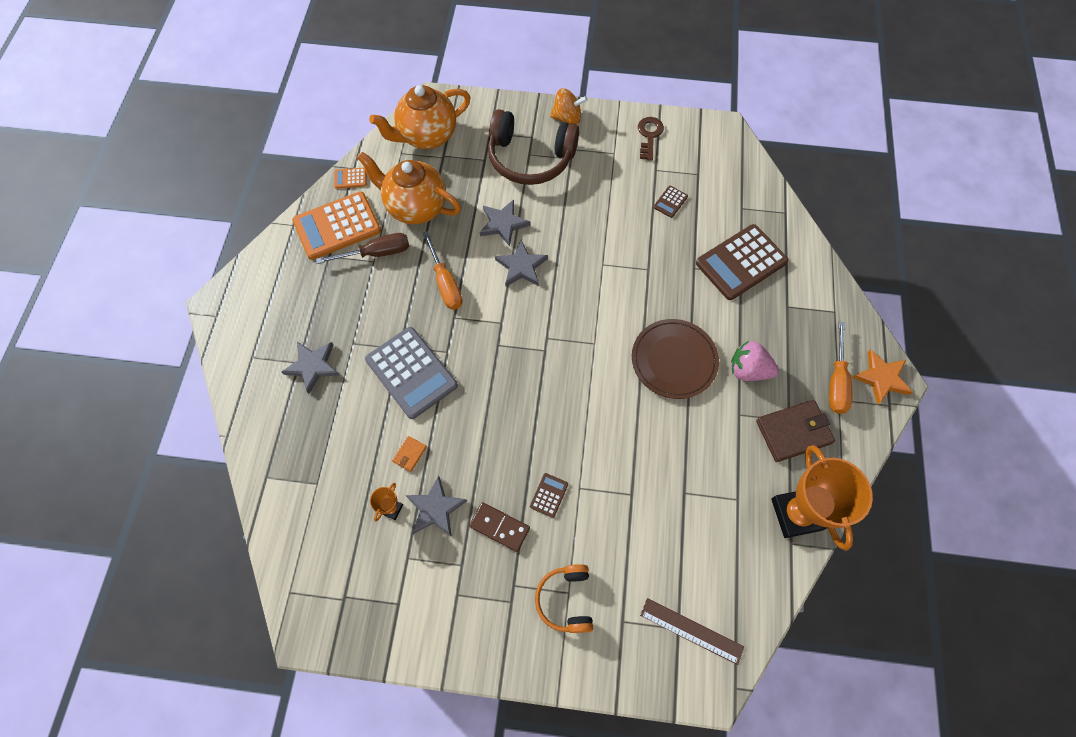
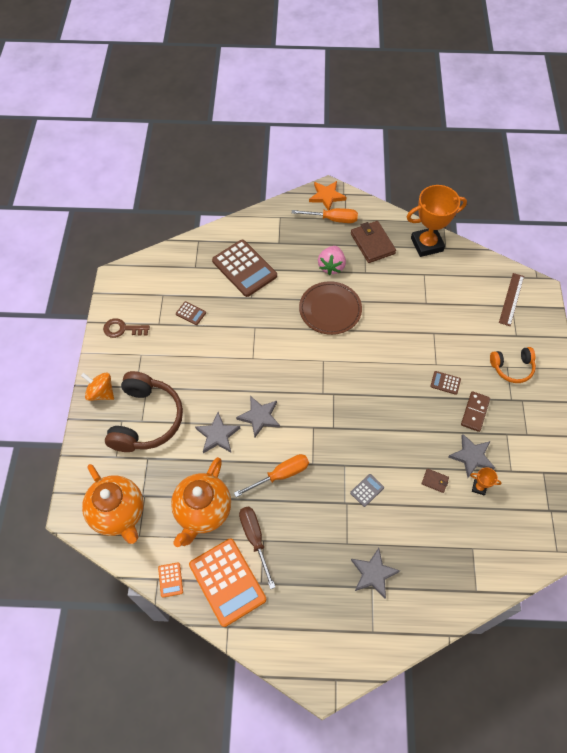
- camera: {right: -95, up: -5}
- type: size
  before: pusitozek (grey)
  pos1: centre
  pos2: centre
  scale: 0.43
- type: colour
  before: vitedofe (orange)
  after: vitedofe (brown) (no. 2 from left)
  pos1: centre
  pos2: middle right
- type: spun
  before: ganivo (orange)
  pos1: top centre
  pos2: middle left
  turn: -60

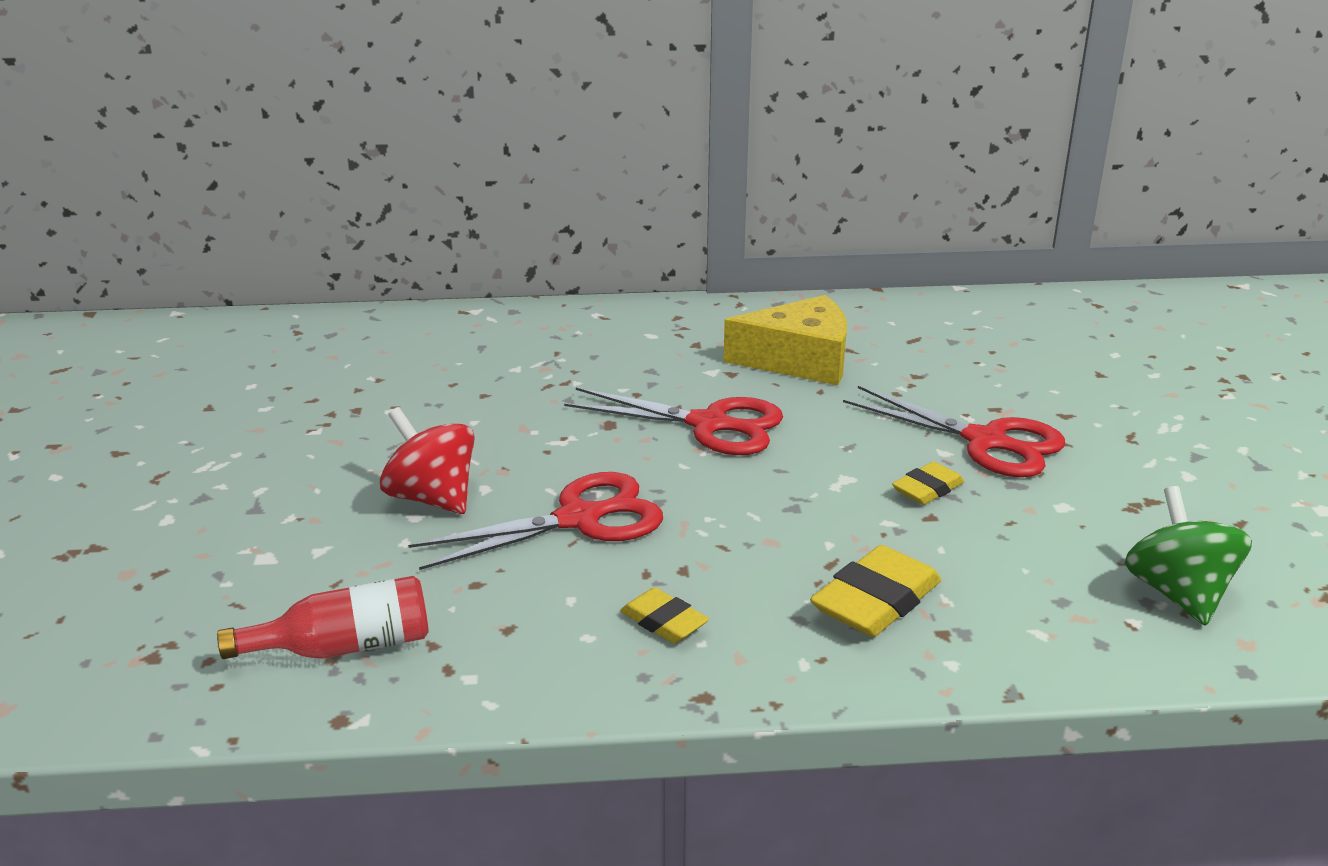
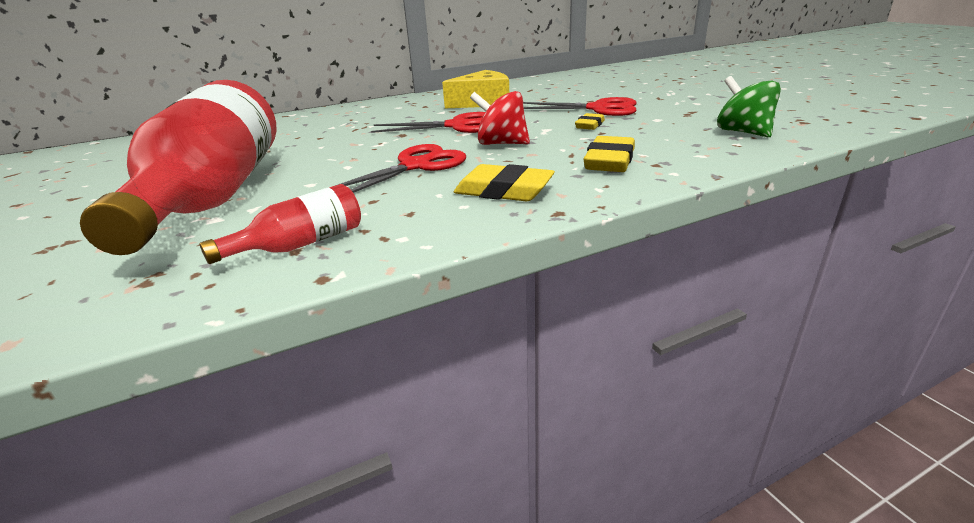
- camera: {right: -20, up: 0}
- type: relocated
  before: ganivo (red)
  pos1: middle left
  pos2: top centre
- type: size
  before: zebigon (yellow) (no. 1 from left)
  pos1: bottom centre
  pos2: centre
  scale: 1.68
- type: appeared
  after: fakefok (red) (no. 1 from left)
  pos2: top left

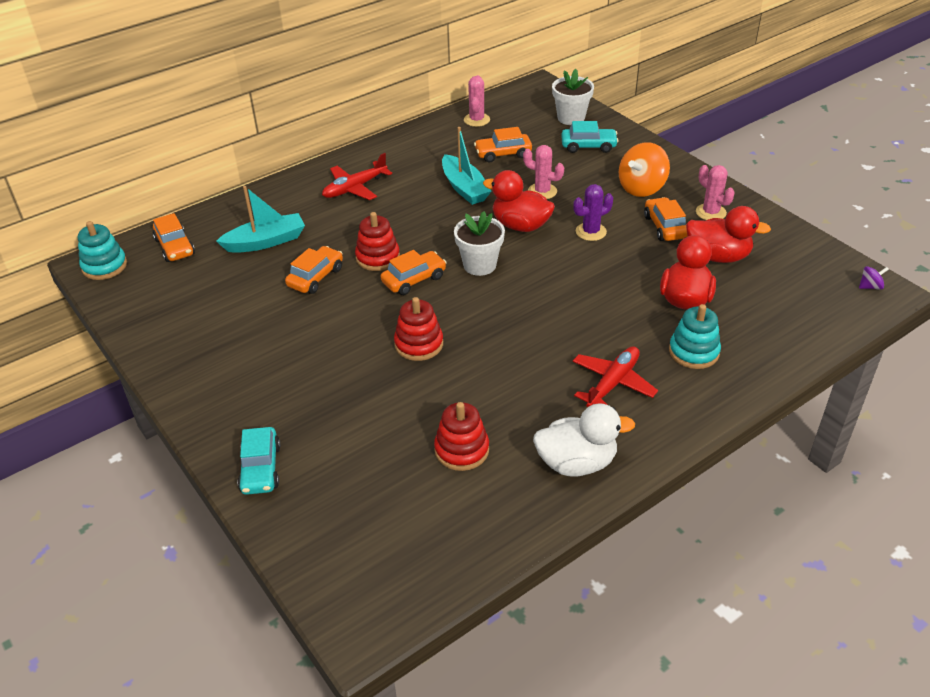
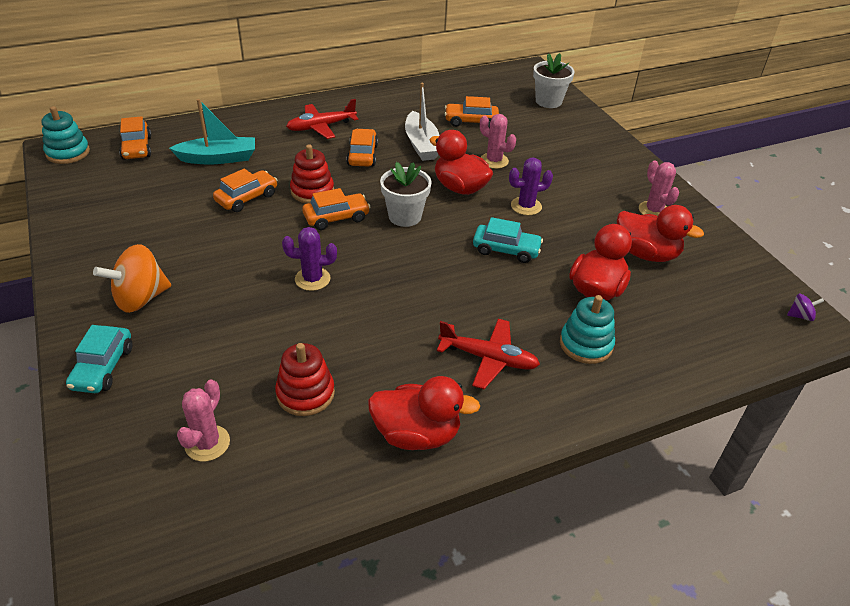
- camera: {right: 10, up: 0}
- type: exchanged
  before: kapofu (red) (no. 2 from left)
  after: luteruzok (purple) (no. 1 from left)
  pos1: centre
  pos2: centre
- type: colour
  before: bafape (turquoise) (no. 2 from left)
  after: bafape (white)
  pos1: top centre
  pos2: top centre
- type: relocated
  before: luteruzok (pink) (no. 1 from left)
  pos1: top centre
  pos2: bottom left
- type: colour
  before: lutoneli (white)
  after: lutoneli (red) (no. 1 from left)
  pos1: centre
  pos2: bottom centre
- type: relocated
  before: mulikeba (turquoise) (no. 2 from left)
  pos1: top centre
  pos2: centre
- type: spun
  before: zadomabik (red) (no. 2 from left)
  pos1: centre
  pos2: centre
  turn: 60
- type: relocated
  before: ganivo (orange)
  pos1: top right
  pos2: middle left
- type: relocated
  before: mulikeba (orange) (no. 5 from left in the first image)
  after: mulikeba (orange) (no. 4 from left)
  pos1: top right
  pos2: top centre

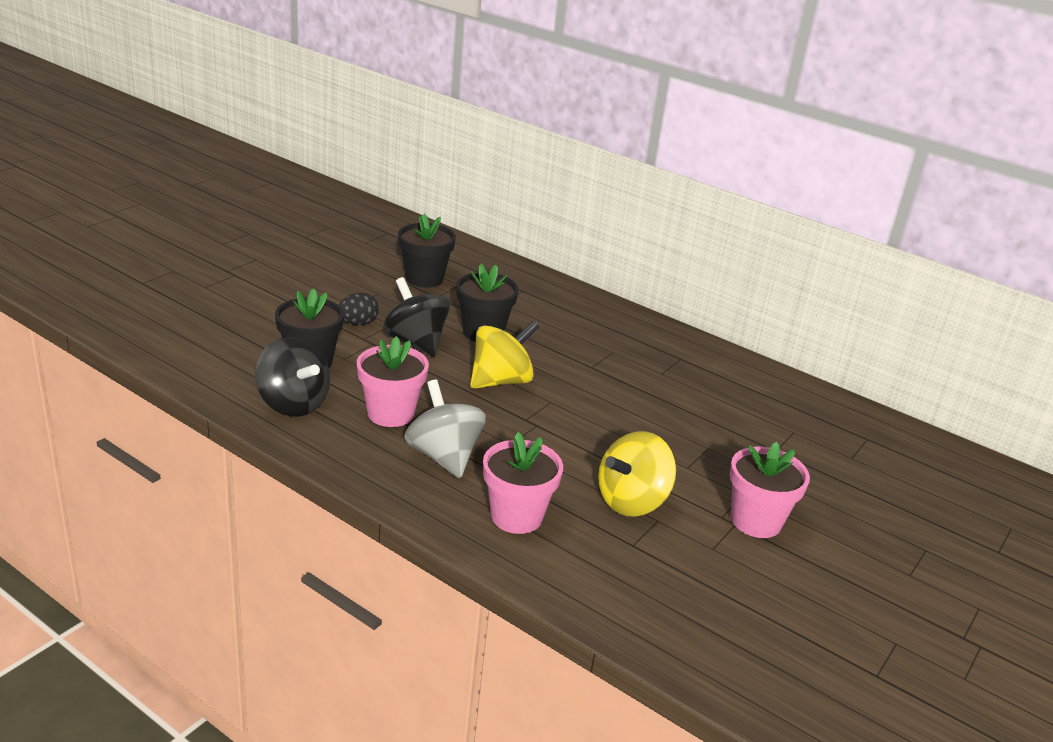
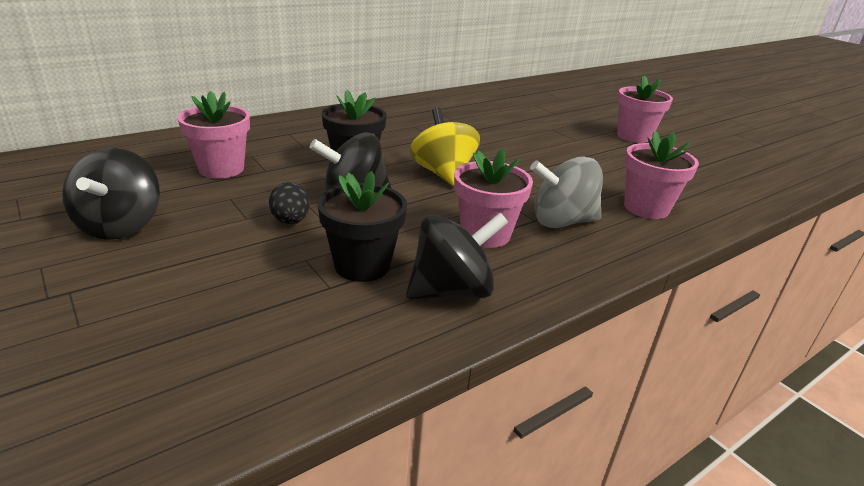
- camera: {right: -70, up: 0}
- type: colour
  before: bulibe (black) (no. 2 from left)
  after: bulibe (pink) (no. 1 from left)
  pos1: centre
  pos2: top left
- type: missing
  before: ganivo (yellow) (no. 2 from left)
  pos1: centre
- type: appeared
  after: ganivo (black) (no. 1 from left)
  pos2: middle left

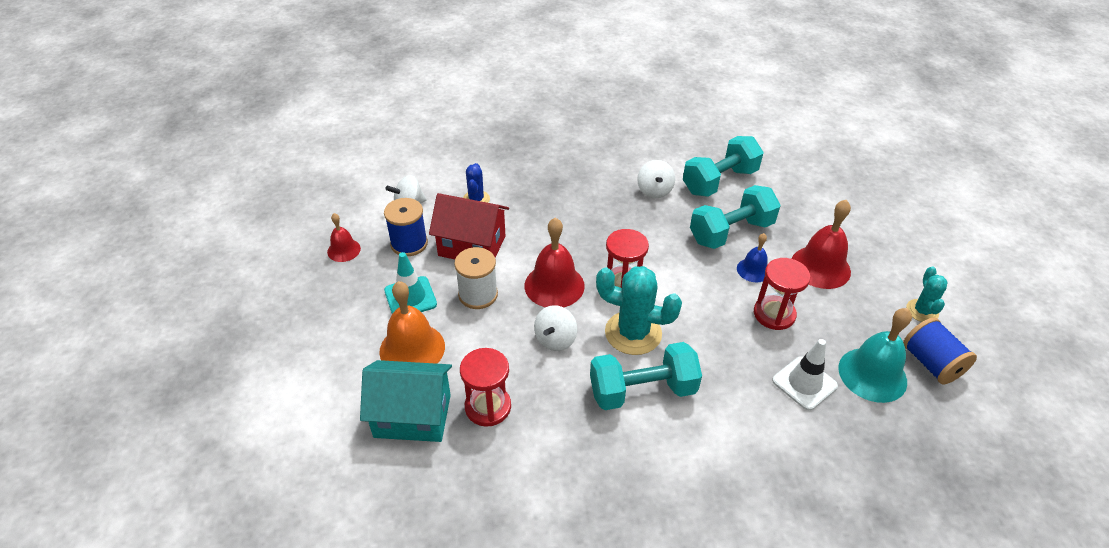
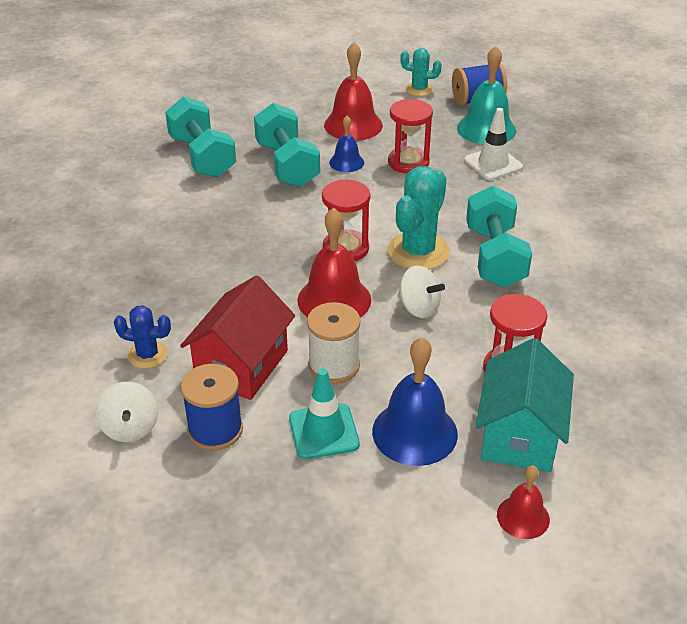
- camera: {right: -80, up: -5}
- type: relocated
  before: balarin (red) (no. 1 from left in the first image)
  after: balarin (red) (no. 3 from left)
  pos1: middle left
  pos2: bottom right
- type: colour
  before: balarin (orange)
  after: balarin (blue) (no. 2 from left)
  pos1: centre
  pos2: centre
- type: missing
  before: ganivo (white) (no. 3 from left)
  pos1: top centre

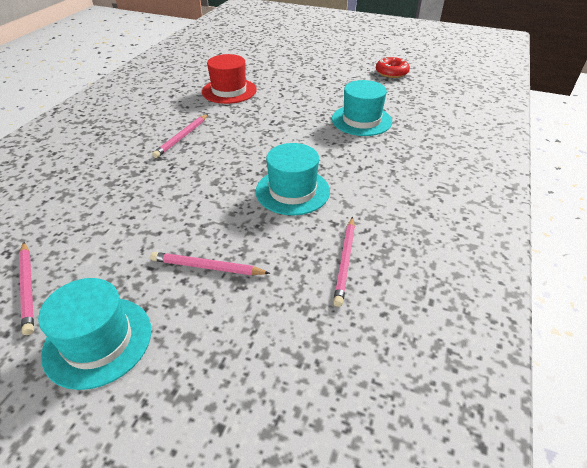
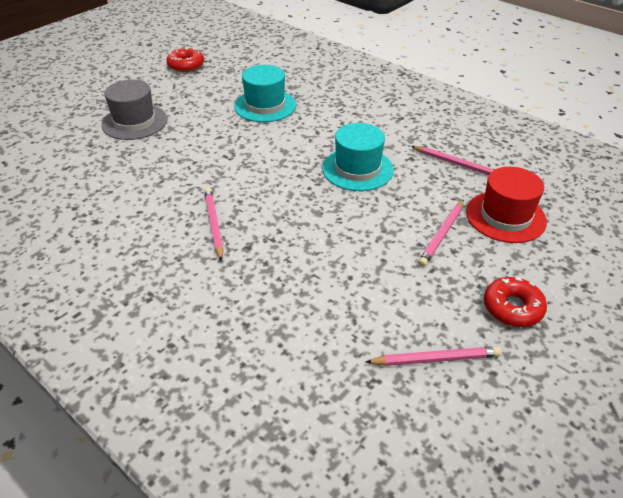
- camera: {right: -70, up: 0}
- type: exchanged
  before: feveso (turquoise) (no. 1 from left)
  after: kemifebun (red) (no. 2 from left)
  pos1: bottom left
  pos2: middle right
- type: spun
  before: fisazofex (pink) (no. 2 from left in the first image)
  pos1: top left
  pos2: centre
  turn: -150
- type: relocated
  before: feveso (red)
  pos1: top centre
  pos2: middle right
- type: appeared
  after: feveso (grey)
  pos2: top left

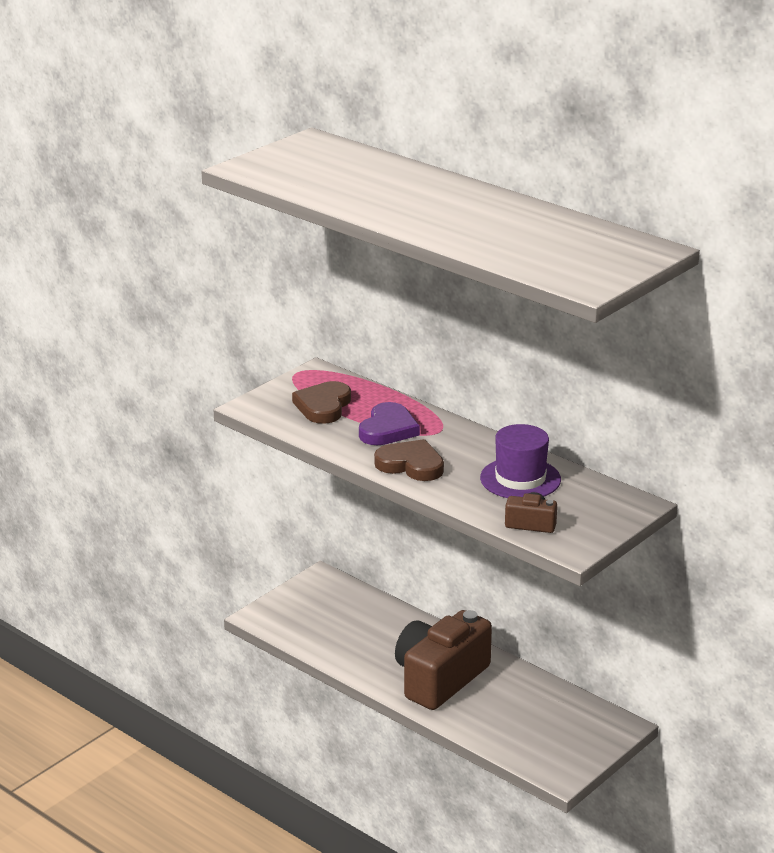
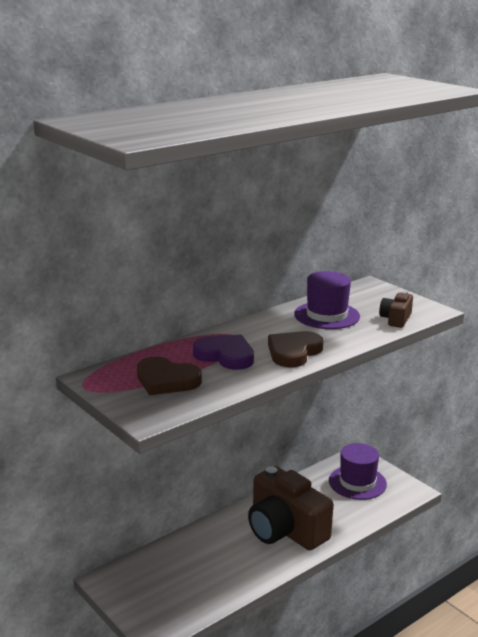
- camera: {right: -80, up: -5}
- type: appeared
  after: feveso (purple) (no. 2 from left)
  pos2: bottom right

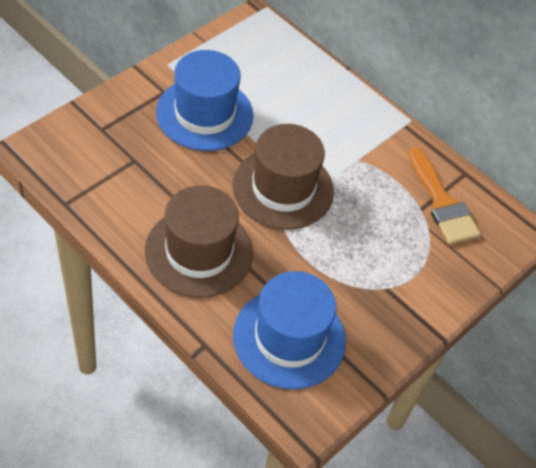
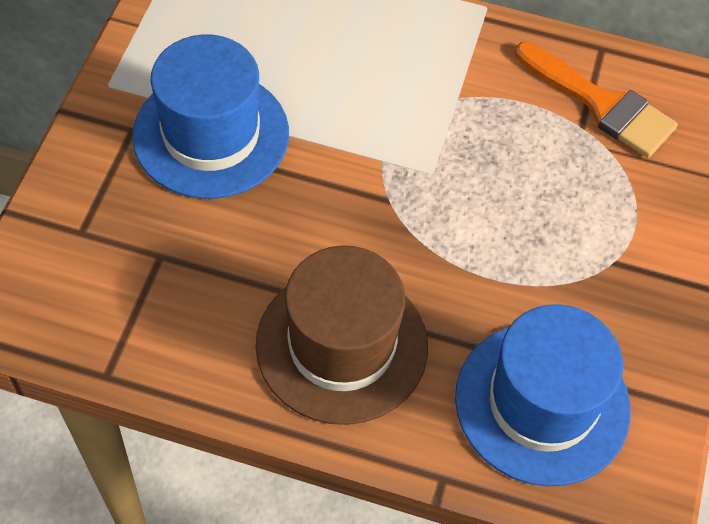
- camera: {right: -25, up: 5}
- type: missing
  before: feveso (brown) (no. 2 from left)
  pos1: centre

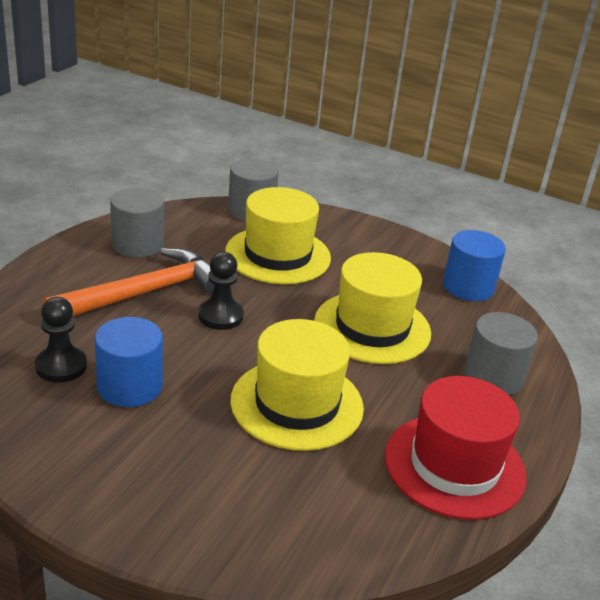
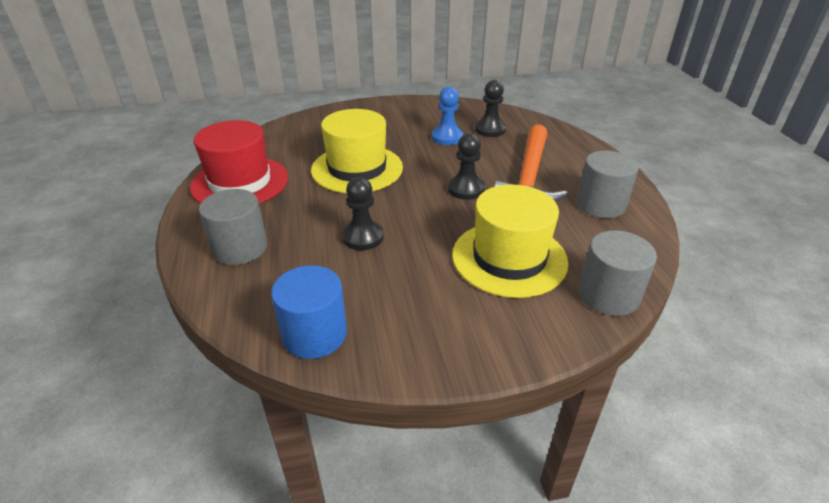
- camera: {right: 145, up: 5}
- type: exchanged
  before: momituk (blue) (no. 1 from left)
  after: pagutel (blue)
  pos1: middle left
  pos2: top centre
- type: exchanged
  before: feveso (yellow) (no. 3 from left)
  after: pagutel (black) (no. 1 from left)
  pos1: centre
  pos2: centre

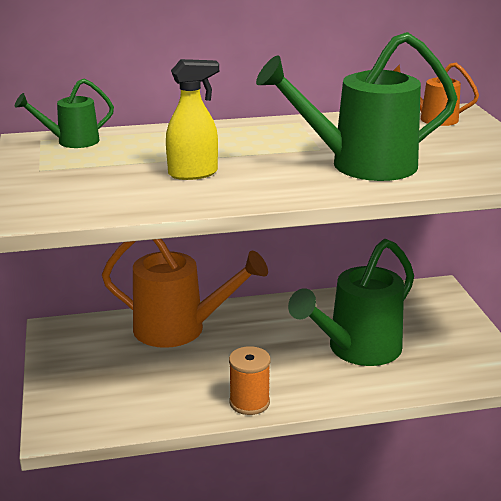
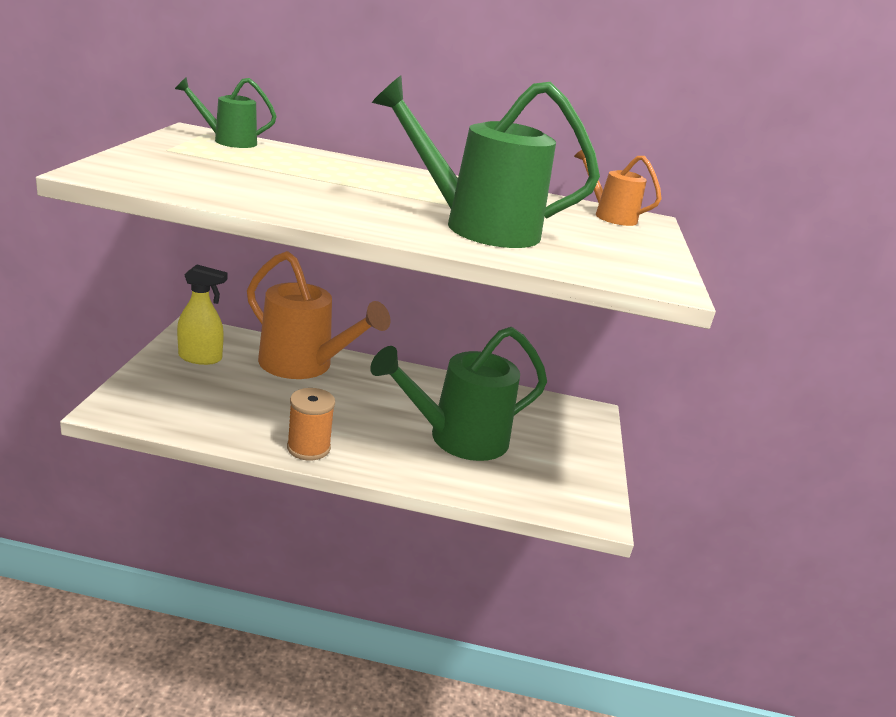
- camera: {right: 15, up: 0}
- type: relocated
  before: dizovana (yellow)
  pos1: top centre
  pos2: middle left

